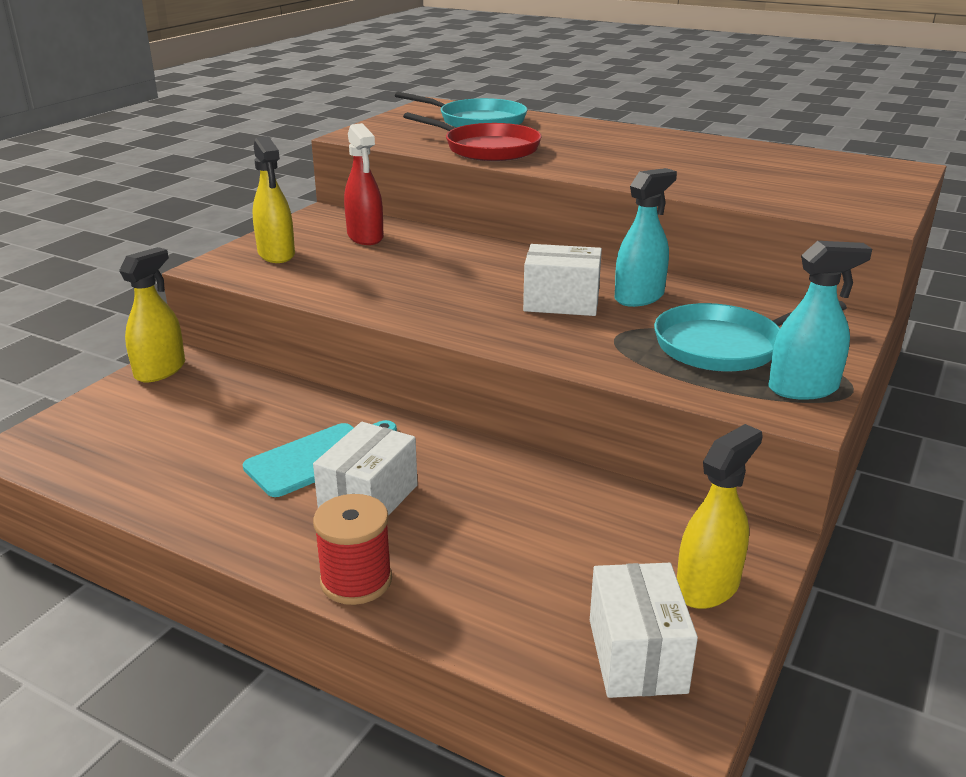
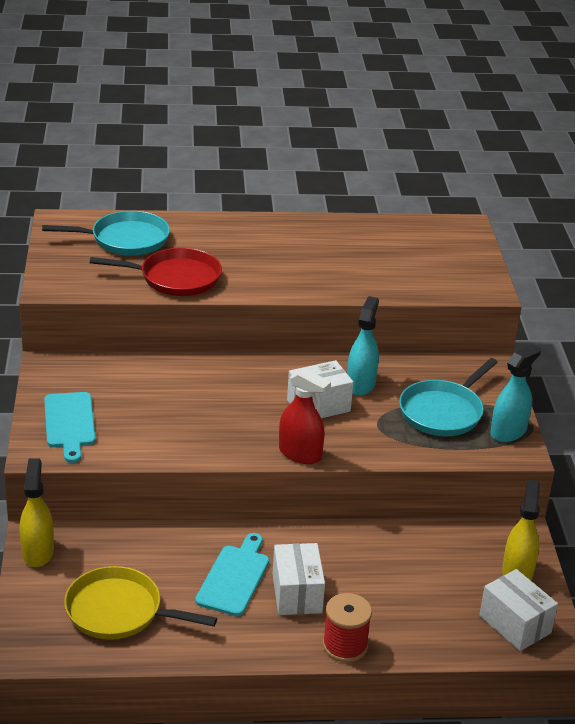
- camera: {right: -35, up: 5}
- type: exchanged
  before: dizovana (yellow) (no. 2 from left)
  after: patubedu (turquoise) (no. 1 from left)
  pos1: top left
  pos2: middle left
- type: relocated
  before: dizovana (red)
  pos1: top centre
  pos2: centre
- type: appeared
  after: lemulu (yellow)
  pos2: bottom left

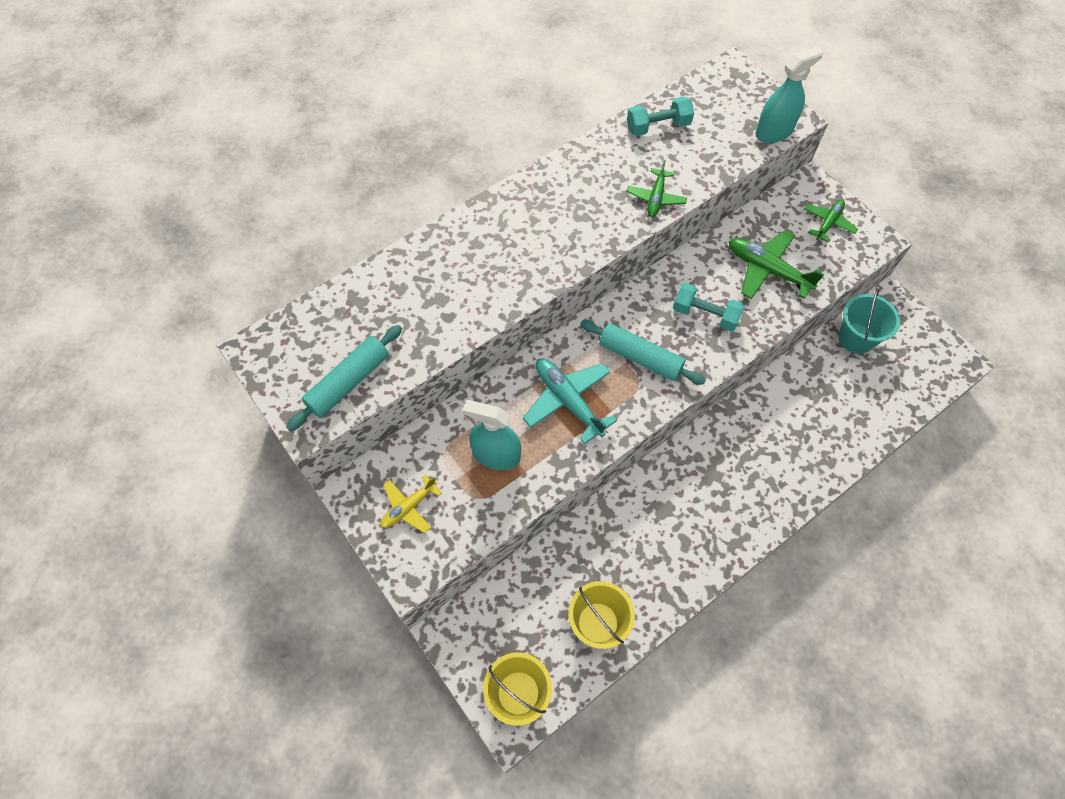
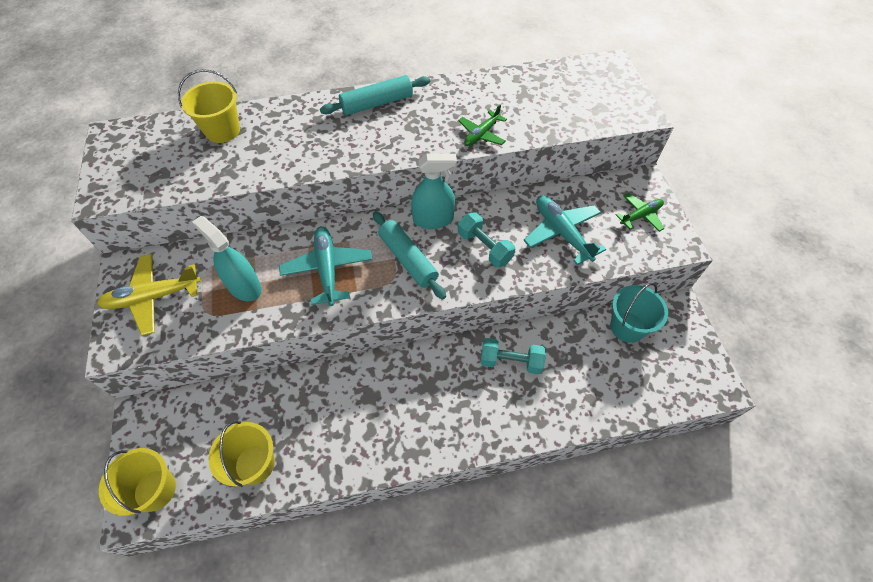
- camera: {right: 25, up: -5}
- type: relocated
  before: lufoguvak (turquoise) (no. 1 from left)
  pos1: middle left
  pos2: top centre
- type: size
  before: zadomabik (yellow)
  pos1: centre
  pos2: middle left
  scale: 1.61
- type: relocated
  before: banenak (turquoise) (no. 1 from left in the first image)
  after: banenak (turquoise) (no. 2 from left)
  pos1: top centre
  pos2: centre
- type: colour
  before: zadomabik (green) (no. 2 from left)
  after: zadomabik (turquoise) (no. 2 from left)
  pos1: top right
  pos2: centre
- type: relocated
  before: dizovana (turquoise) (no. 2 from left)
  pos1: top right
  pos2: top centre
- type: appeared
  after: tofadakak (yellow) (no. 2 from left)
  pos2: top left

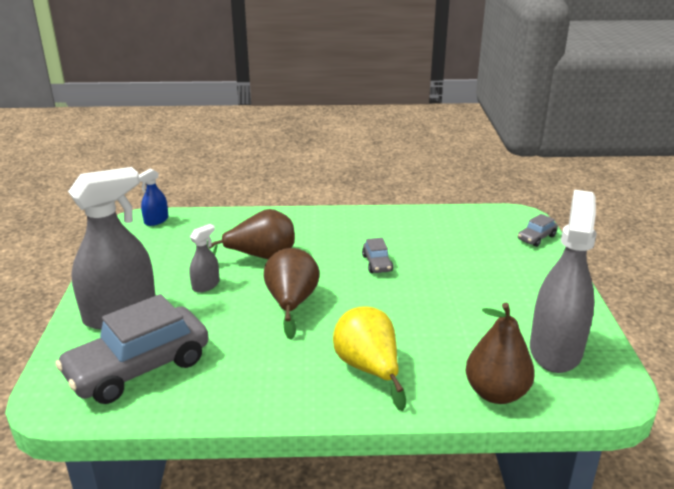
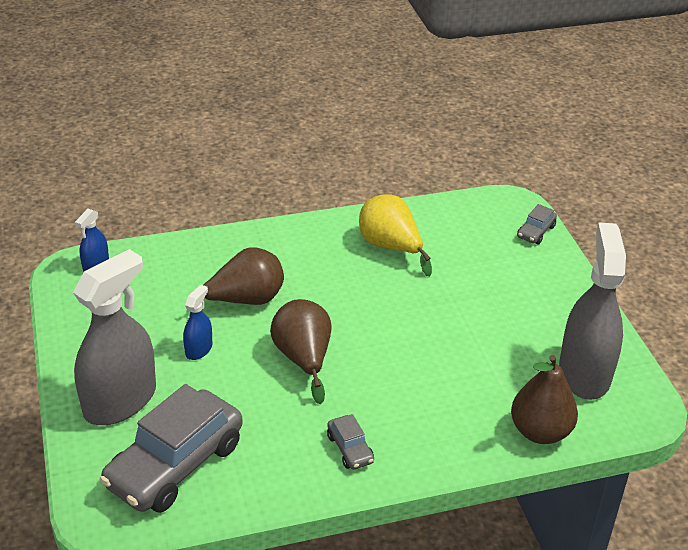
- camera: {right: -15, up: 10}
- type: colour
  before: dizovana (grey) (no. 2 from left)
  after: dizovana (blue) (no. 2 from left)
  pos1: middle left
  pos2: middle left
- type: relocated
  before: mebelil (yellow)
  pos1: bottom centre
  pos2: centre
- type: relocated
  before: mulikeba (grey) (no. 2 from left)
  pos1: centre
  pos2: bottom centre

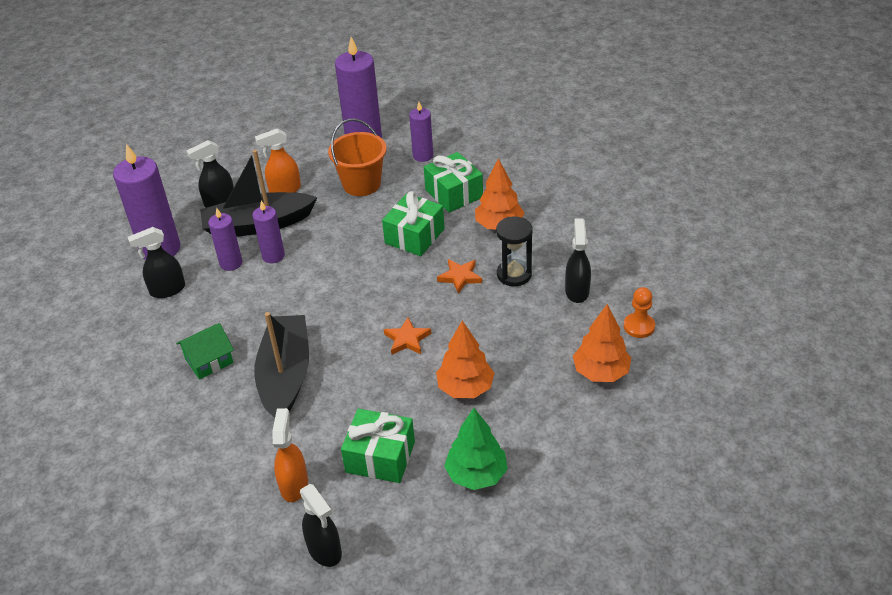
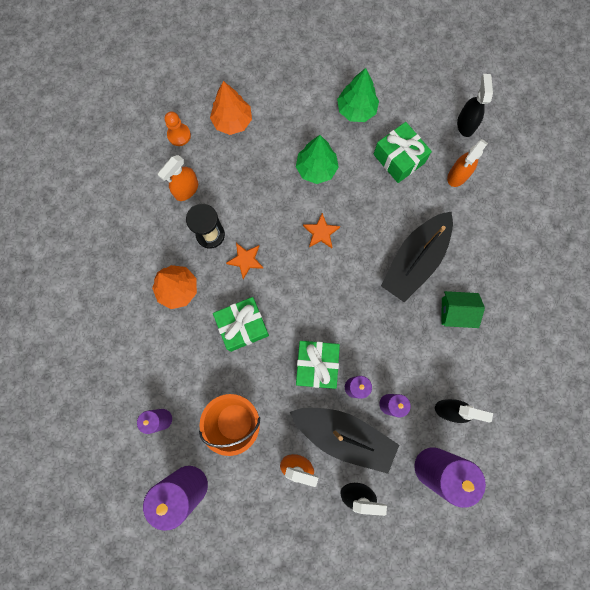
- camera: {right: -145, up: 35}
- type: relocated
  before: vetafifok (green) (no. 3 from left in the first image)
  after: vetafifok (green) (no. 2 from left)
  pos1: top centre
  pos2: centre
- type: colour
  before: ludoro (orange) (no. 1 from left)
  after: ludoro (green) (no. 1 from left)
  pos1: centre
  pos2: top centre
- type: colour
  before: dizovana (black) (no. 4 from left)
  after: dizovana (orange) (no. 1 from left)
  pos1: centre
  pos2: top left

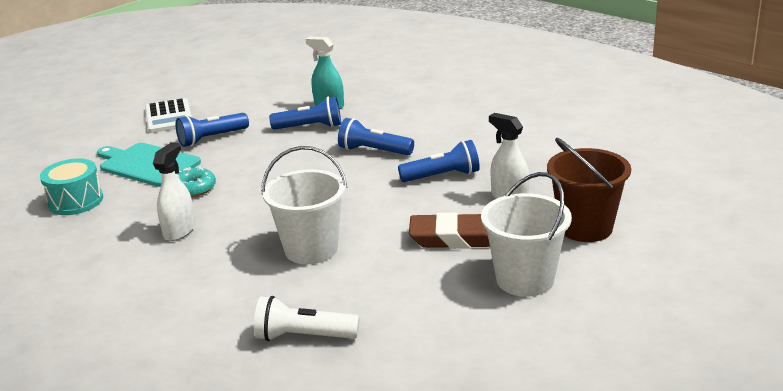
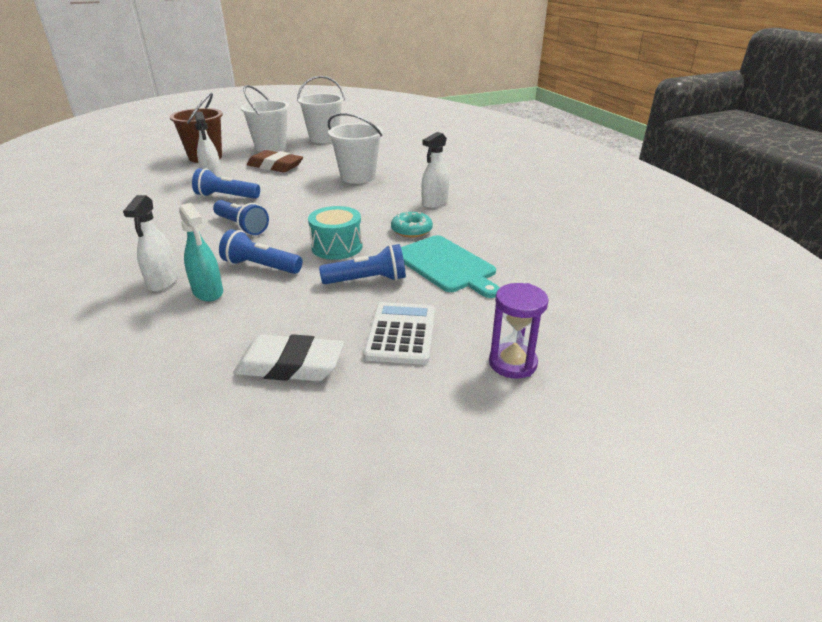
- camera: {right: -160, up: 5}
- type: relocated
  before: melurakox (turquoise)
  pos1: middle left
  pos2: centre
- type: missing
  before: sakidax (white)
  pos1: bottom centre
- type: appeared
  after: dizovana (white) (no. 1 from left)
  pos2: middle left
- type: appeared
  after: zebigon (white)
  pos2: centre
- type: appeared
  after: tofadakak (white) (no. 2 from left)
  pos2: top centre
- type: appeared
  after: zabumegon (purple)
  pos2: centre

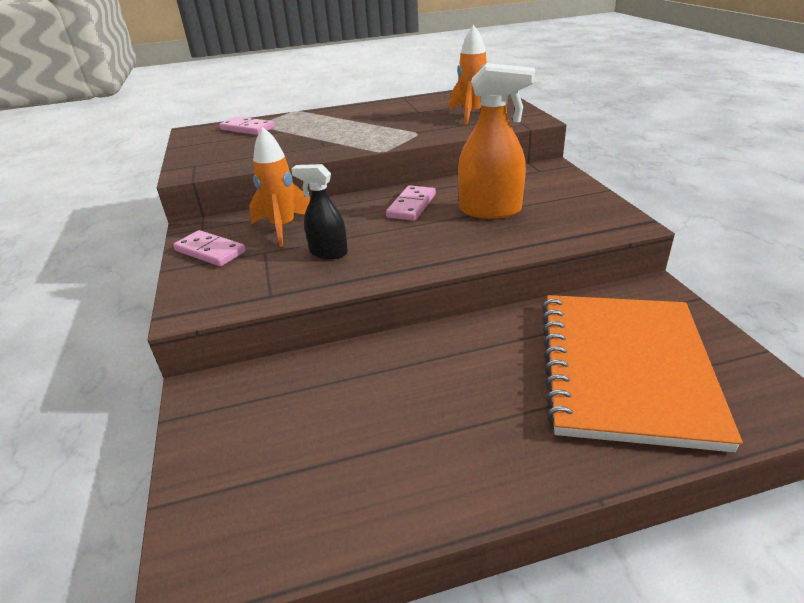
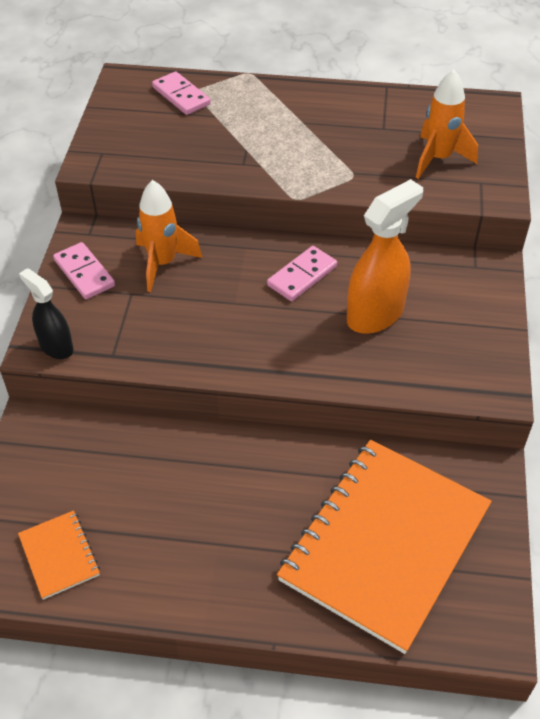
- camera: {right: 20, up: 15}
- type: relocated
  before: dizovana (black)
  pos1: centre
  pos2: middle left
- type: spun
  before: dizovana (orange)
  pos1: top centre
  pos2: middle right
  turn: -75
- type: appeared
  after: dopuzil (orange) (no. 1 from left)
  pos2: bottom left

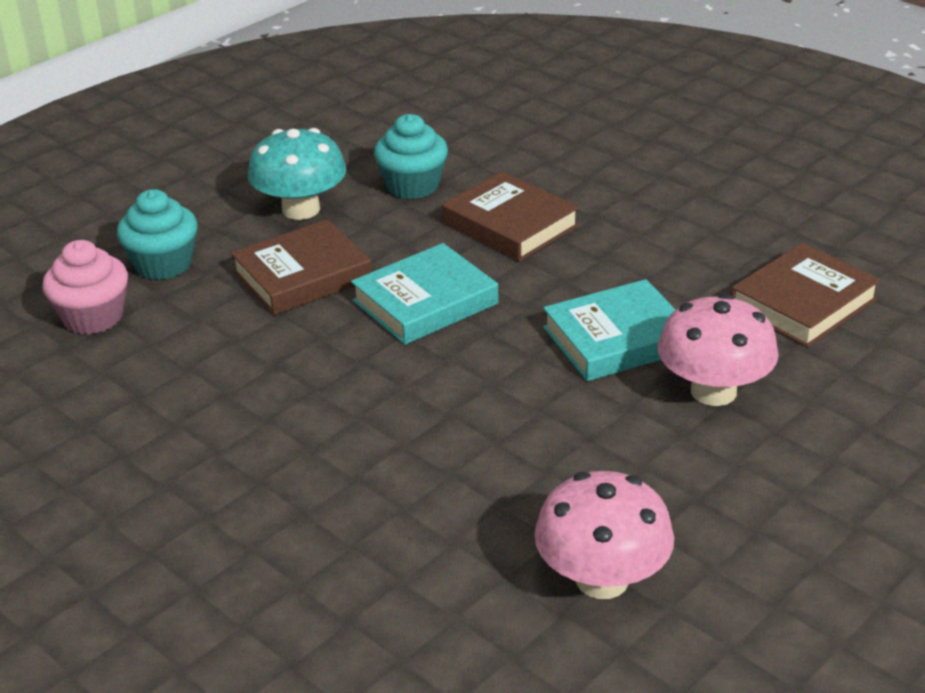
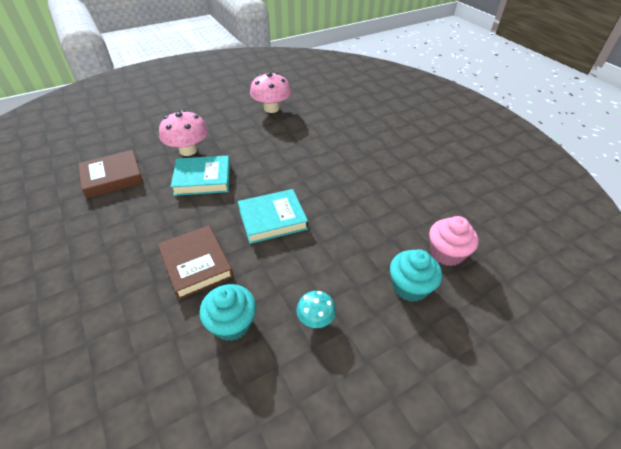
- camera: {right: -165, up: 10}
- type: missing
  before: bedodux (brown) (no. 1 from left)
  pos1: middle left
- type: size
  before: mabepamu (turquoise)
  pos1: top left
  pos2: bottom centre
  scale: 0.56

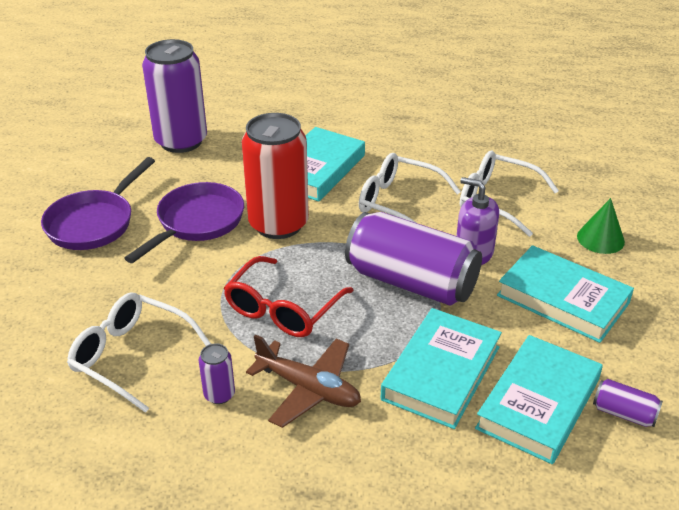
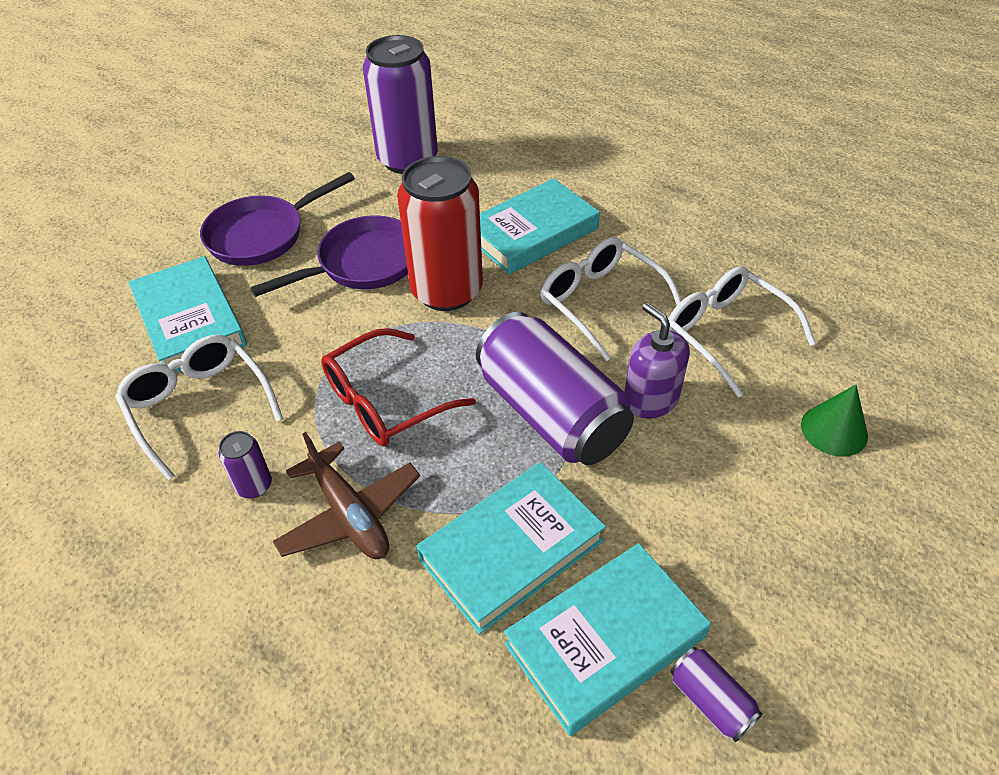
- camera: {right: 25, up: 10}
- type: relocated
  before: bedodux (turquoise) (no. 4 from left in the first image)
  after: bedodux (turquoise) (no. 1 from left)
  pos1: middle right
  pos2: middle left

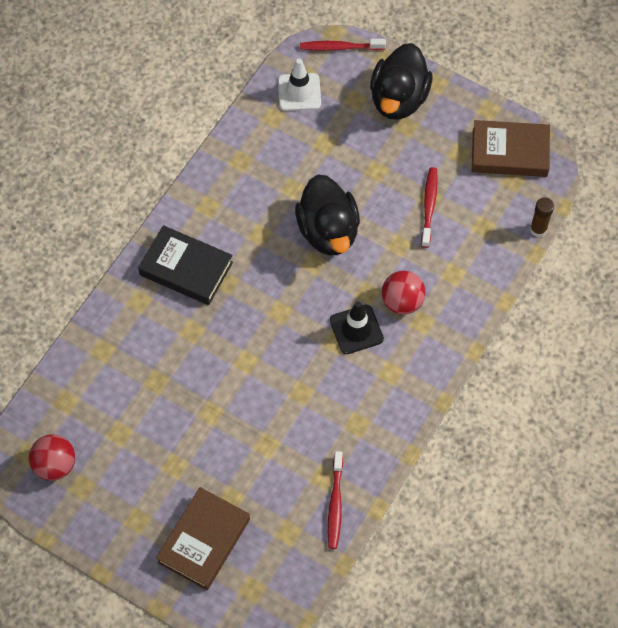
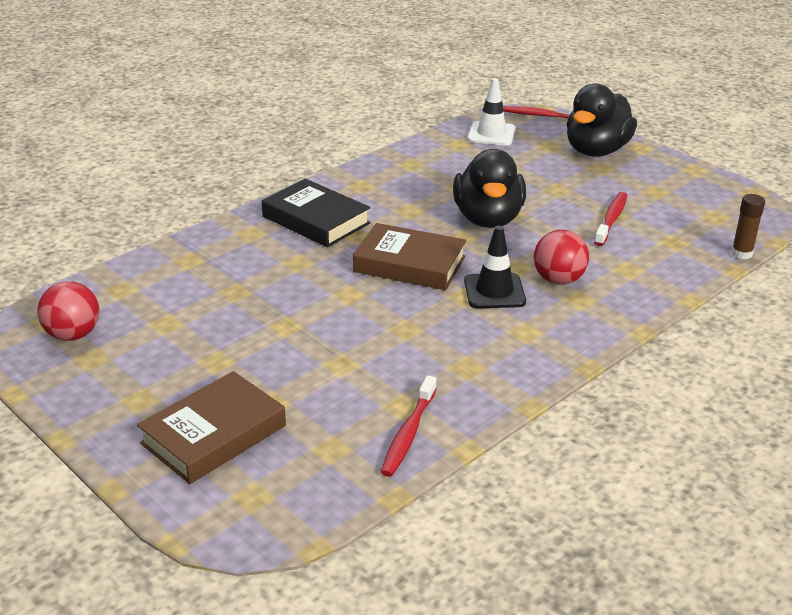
- camera: {right: 15, up: -30}
- type: relocated
  before: bedodux (brown) (no. 2 from left)
  pos1: top right
  pos2: centre

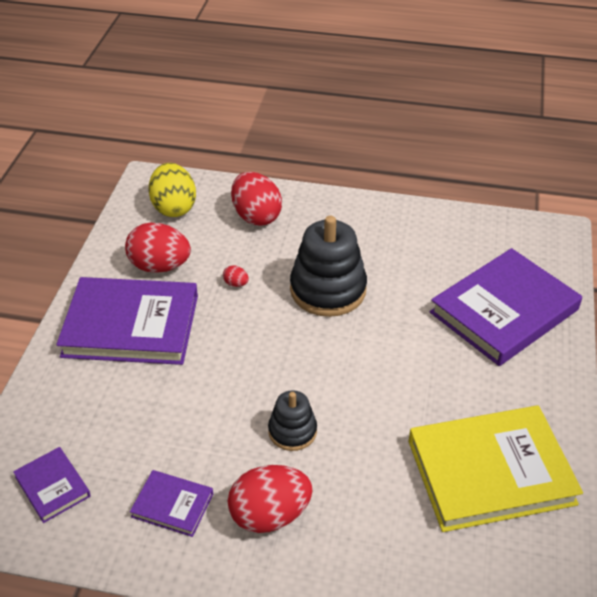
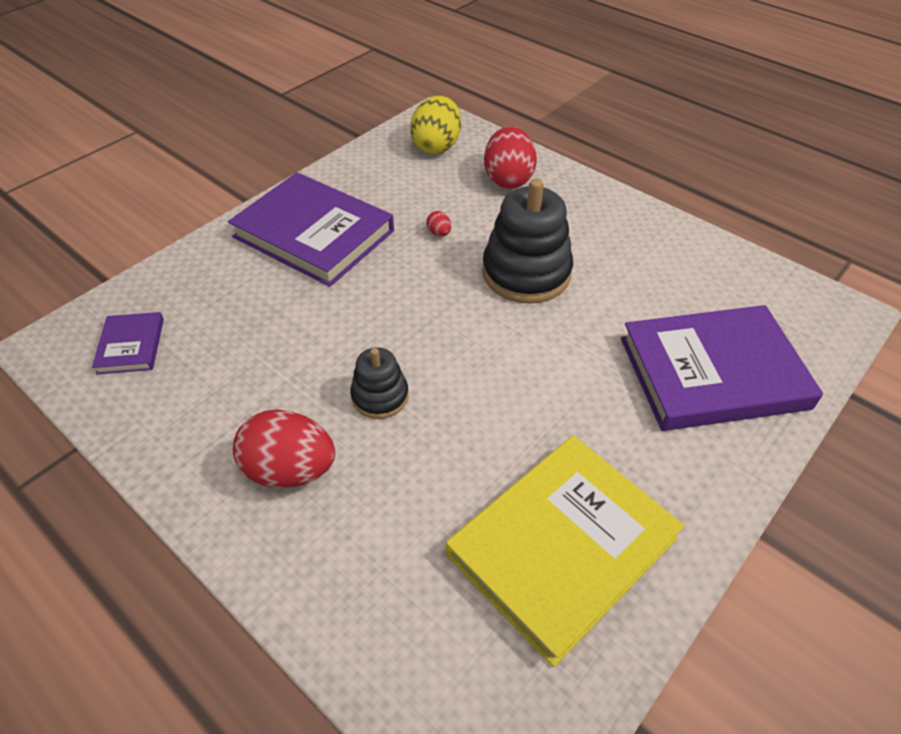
- camera: {right: 30, up: 5}
- type: missing
  before: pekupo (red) (no. 1 from left)
  pos1: middle left
- type: missing
  before: bedodux (purple) (no. 3 from left)
  pos1: bottom left
- type: spun
  before: bedodux (yellow)
  pos1: bottom right
  pos2: bottom centre
  turn: -60

